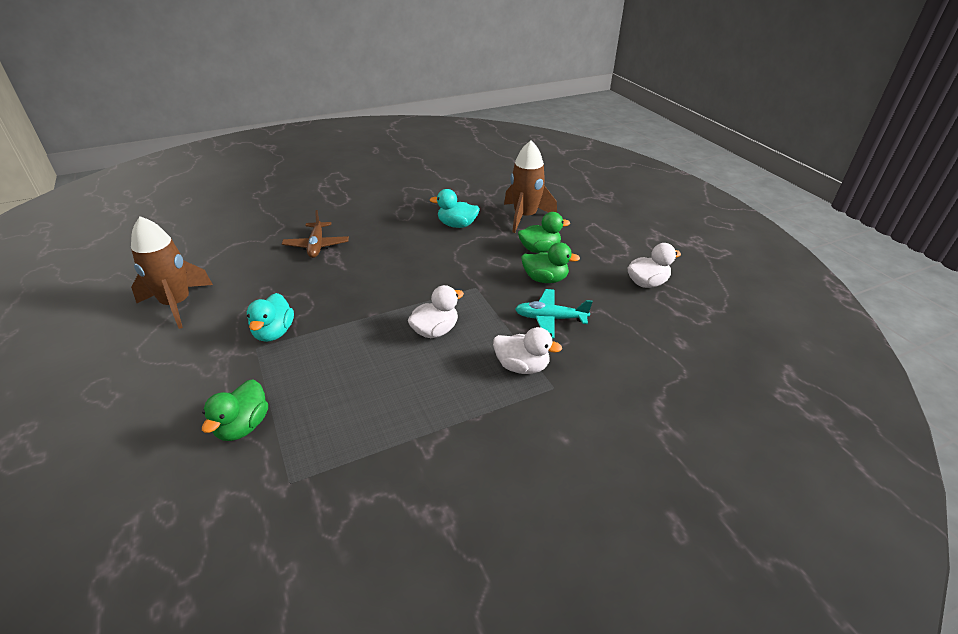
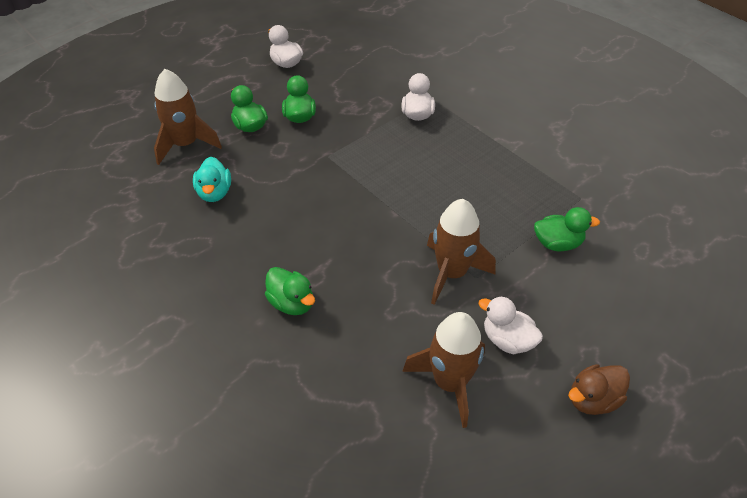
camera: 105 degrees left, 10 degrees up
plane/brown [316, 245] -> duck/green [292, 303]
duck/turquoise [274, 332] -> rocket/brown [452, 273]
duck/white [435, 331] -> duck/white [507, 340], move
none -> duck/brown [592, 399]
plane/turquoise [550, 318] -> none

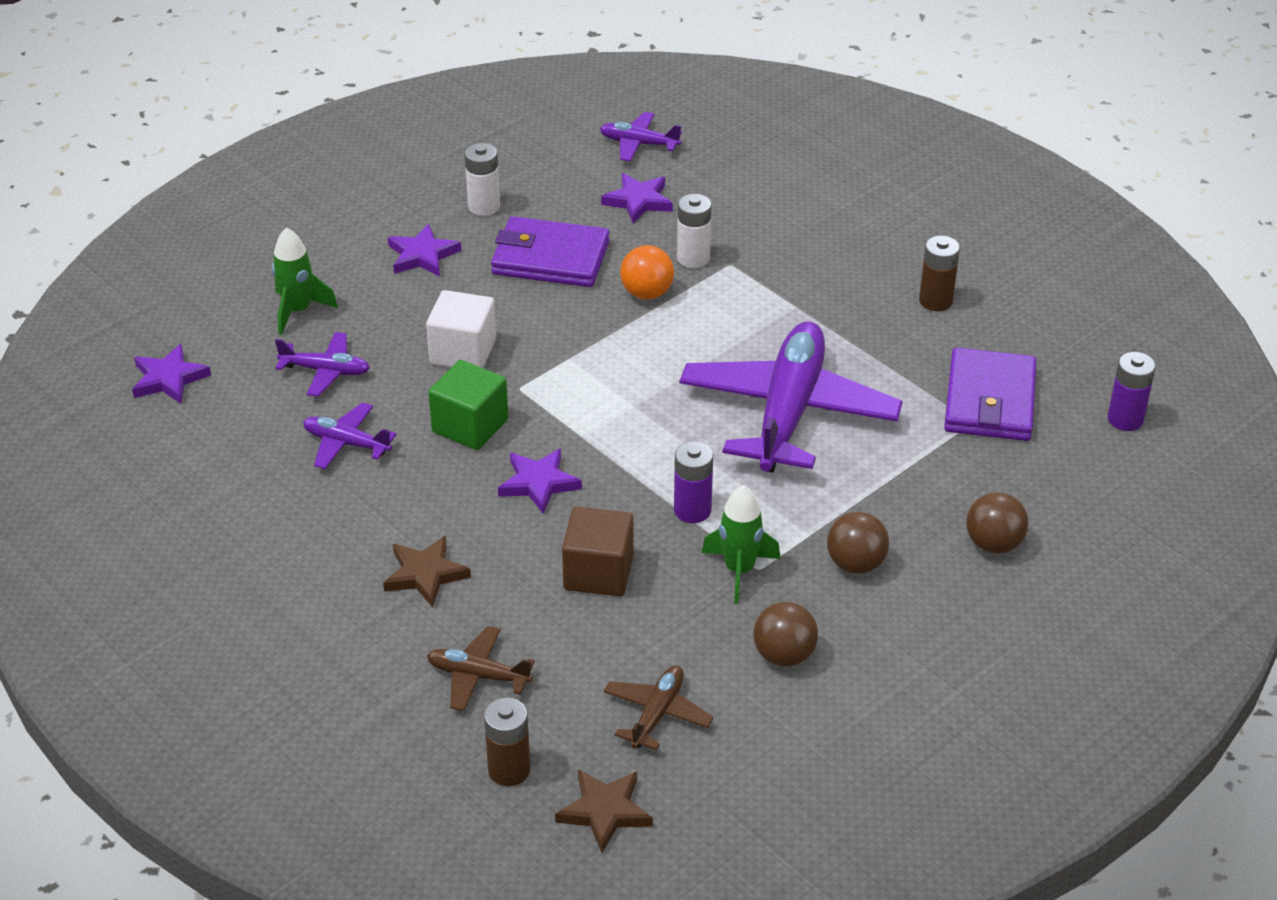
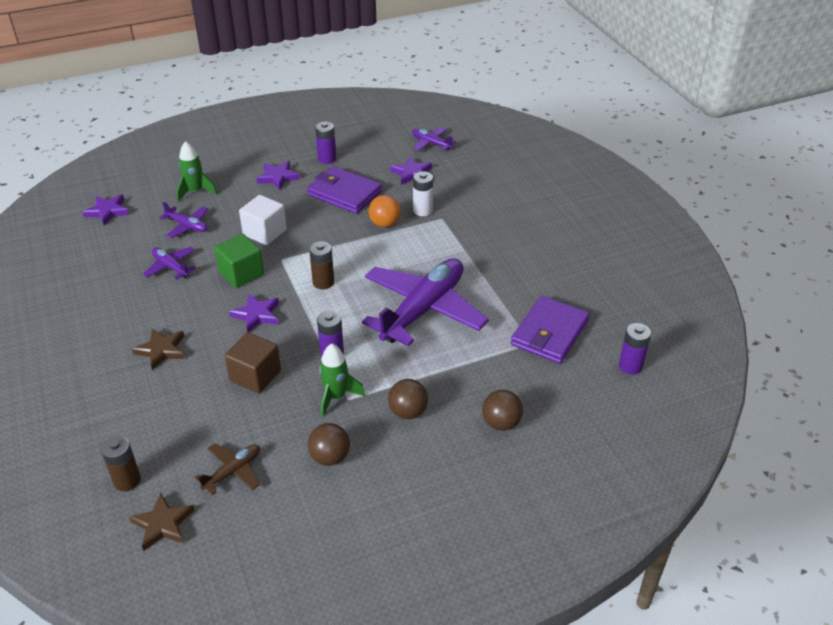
camera: 20 degrees right, 0 degrees up
battery/brown [935, 301] -> battery/brown [323, 282], move
battery/white [484, 206] -> battery/purple [327, 159]
plane/brown [478, 676] -> none

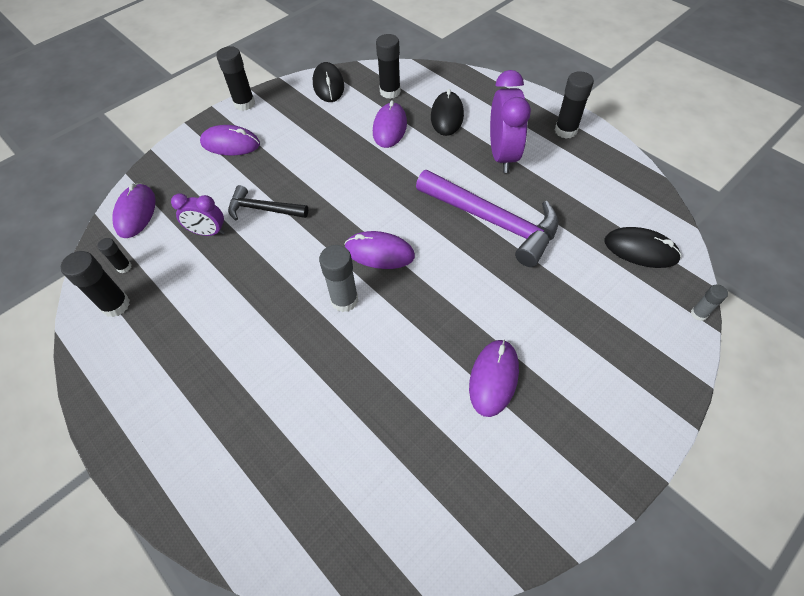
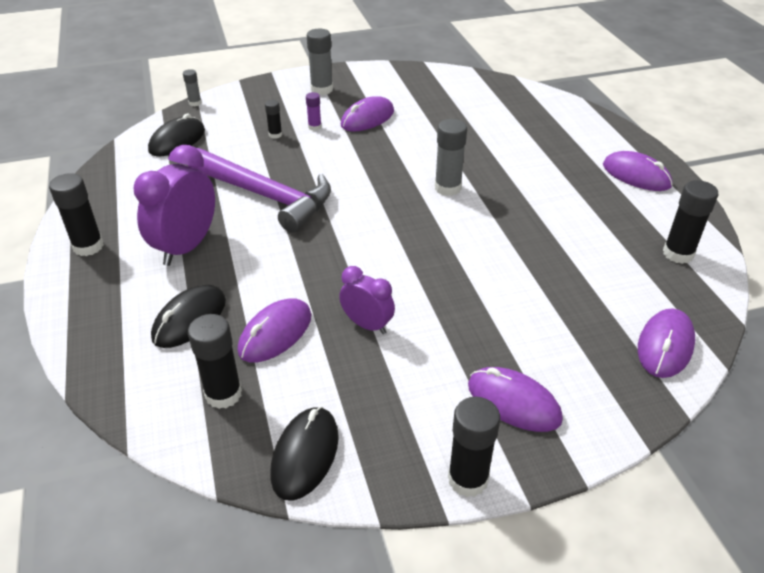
camera: 155 degrees left, 15 degrees down
mouse/black [640, 250] -> mouse/black [177, 141], 75 degrees clockwise
hammer/purple [493, 221] -> hammer/purple [266, 196], 150 degrees clockwise
glue stick/black [124, 267] -> glue stick/black [275, 135], move
none -> glue stick/purple [314, 127]
none -> glue stick/grey [321, 89]
clock/purple [208, 232] -> clock/purple [367, 325], move
mouse/purple [379, 252] -> mouse/purple [636, 175], move
hammer/black [263, 209] -> none

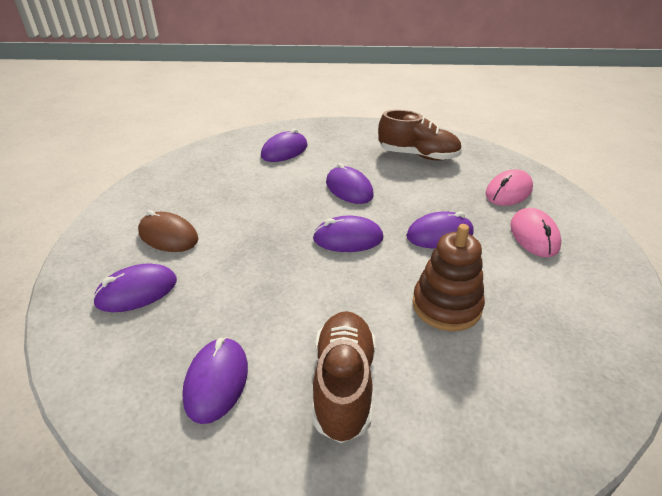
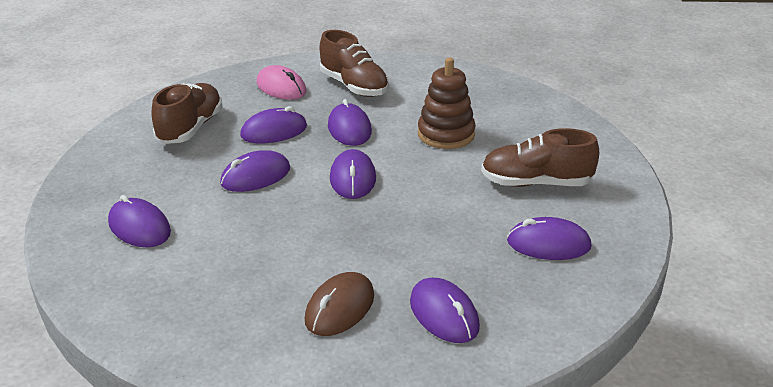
camera: 90 degrees left, 5 degrees down
none -> mouse/purple [274, 131]
mouse/pink [534, 235] -> shoe/brown [354, 86]

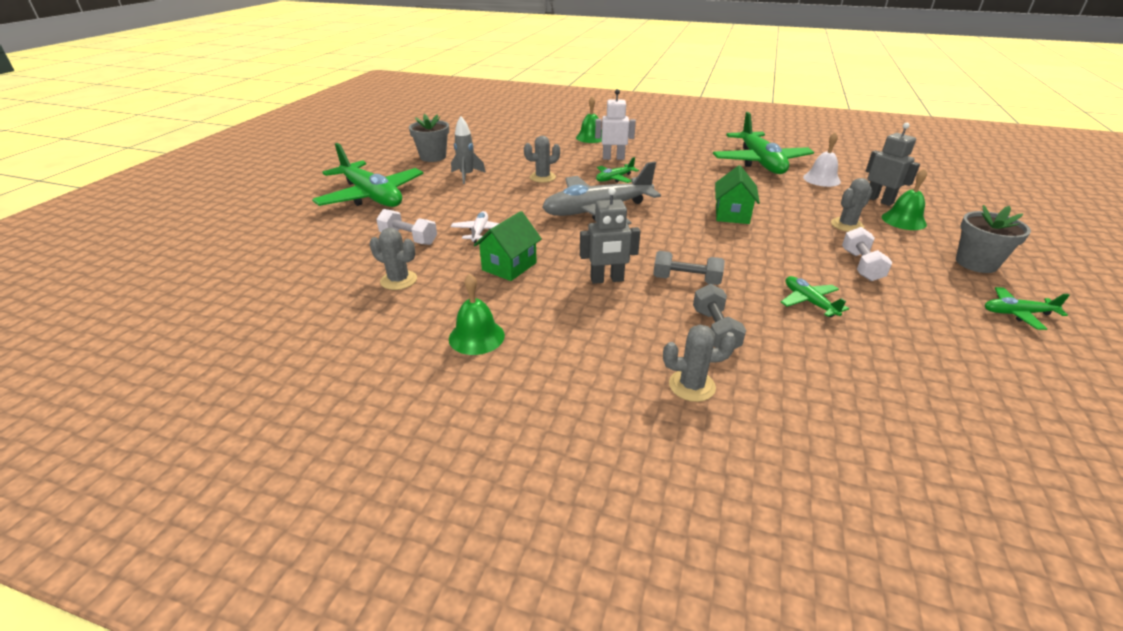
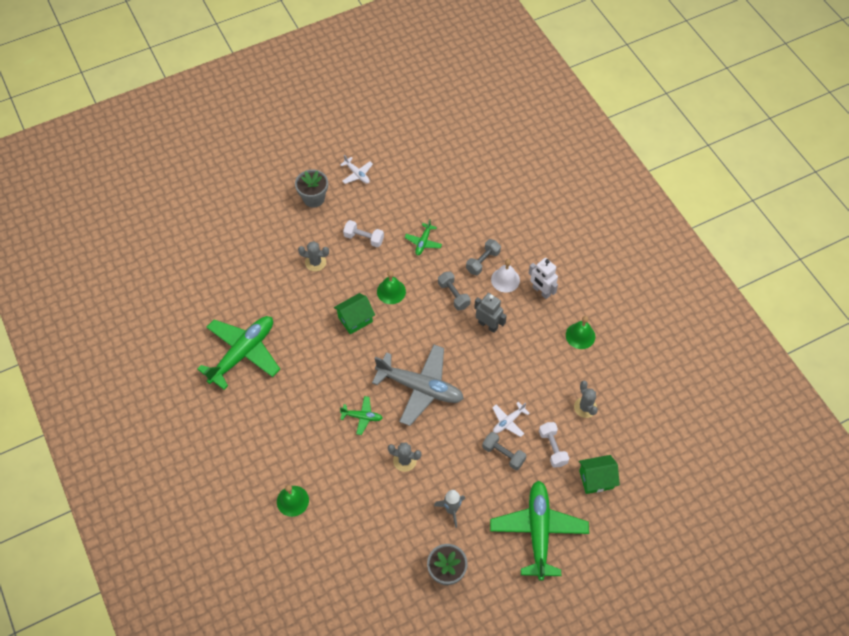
camera: 135 degrees left, 25 degrees up
plane/green [1017, 313] -> plane/white [357, 174]
dumbbell/white [861, 265] -> dumbbell/white [364, 238], 60 degrees clockwise
bell/green [903, 220] -> bell/green [391, 291], move
none -> dumbbell/grey [503, 454]
bell/white [821, 179] -> bell/white [505, 280], move
robot/white [613, 158] -> robot/white [541, 291], move
house/green [509, 266] -> house/green [596, 479], move
cactus/grey [692, 386] -> none
robot/grey [879, 200] -> none

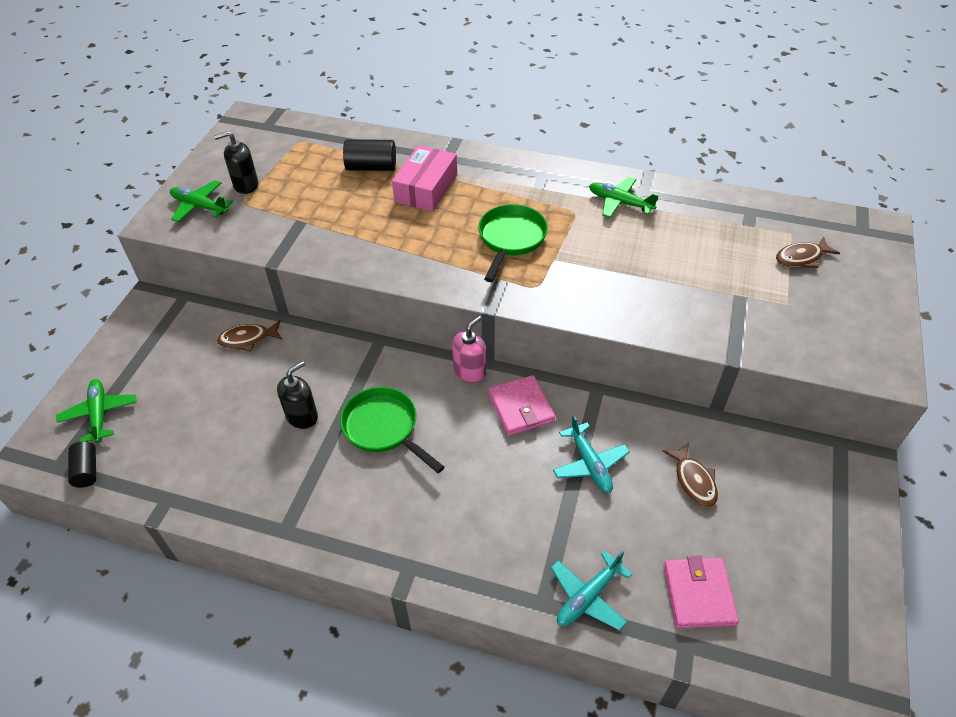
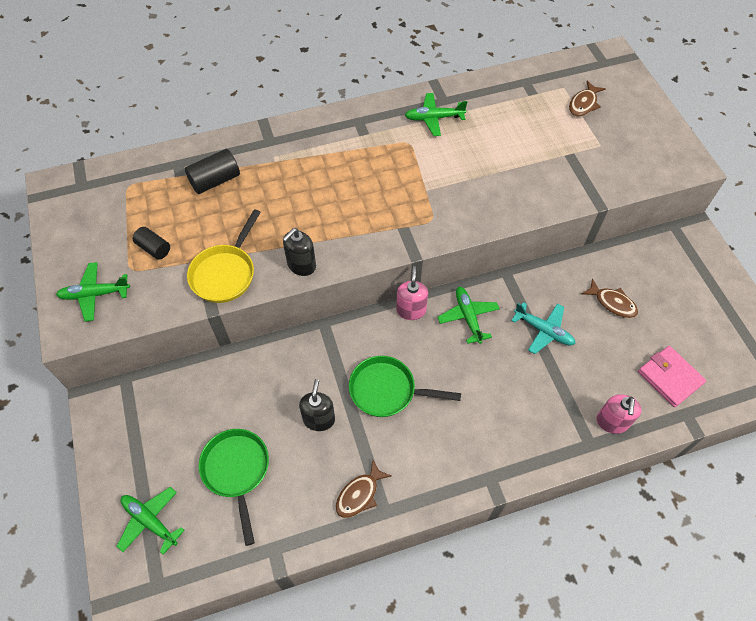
camera: 35 degrees left, 10 degrees up
cylinder/black [87, 470] -> cylinder/black [154, 248], move
none -> pan/yellow [225, 273]
pan/green [510, 239] -> pan/green [237, 471], move
soap dispenser/black [245, 185] -> soap dispenser/black [301, 265], move
fish/brown [248, 339] -> fish/brown [359, 494], move
wallet/pink [521, 408] -> plane/green [468, 317]
plane/turquoise [587, 597] -> soap dispenser/pink [612, 422]
box/pink [426, 188] -> none

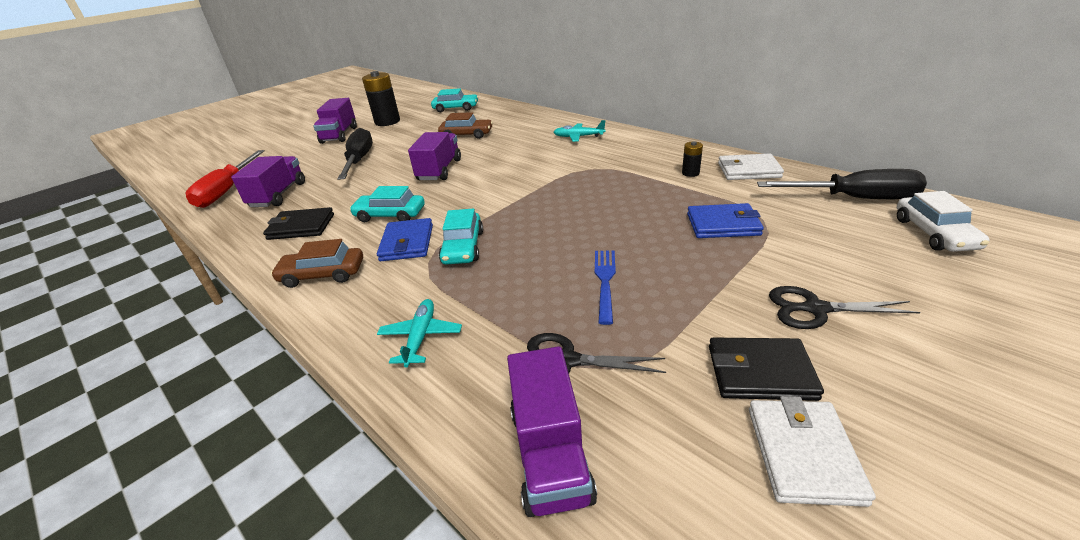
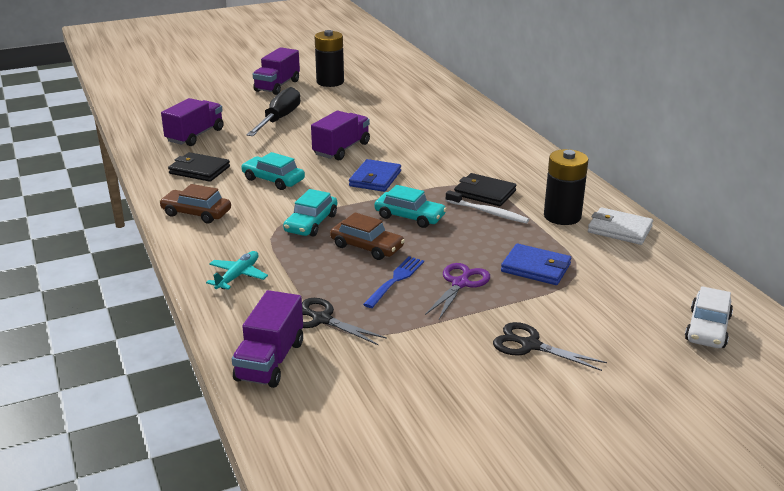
camera: 20 degrees right, 5 degrees down
car/brown [466, 135] -> car/brown [367, 247], move
wallet/blue [407, 243] -> wallet/blue [375, 178], move
car/turquoise [456, 108] -> car/turquoise [410, 217], move
none -> scissors/purple [460, 283]
none -> toothbrush/white [488, 212]
wallet/black [760, 372] -> wallet/black [485, 193], move
battery/black [690, 173] -> battery/black [562, 216], x2.11
screwdriver/red [227, 191] -> none
plane/turquoise [579, 137] -> none
wallet/white [803, 454] -> none
screwdriver/black [854, 198] -> none

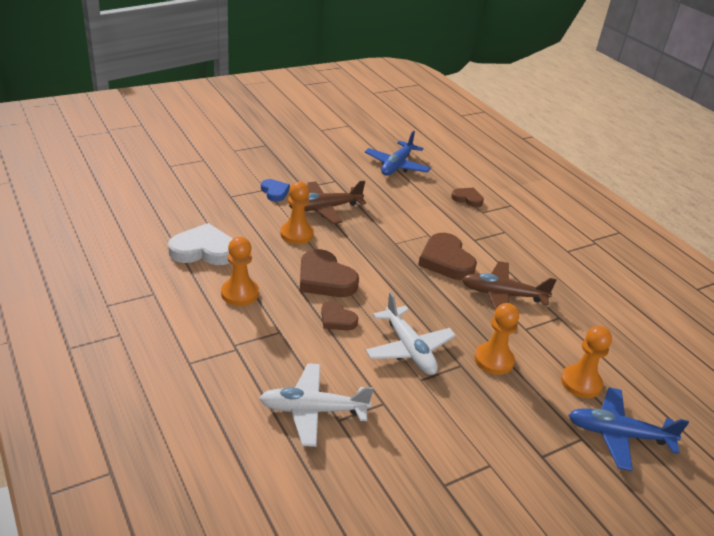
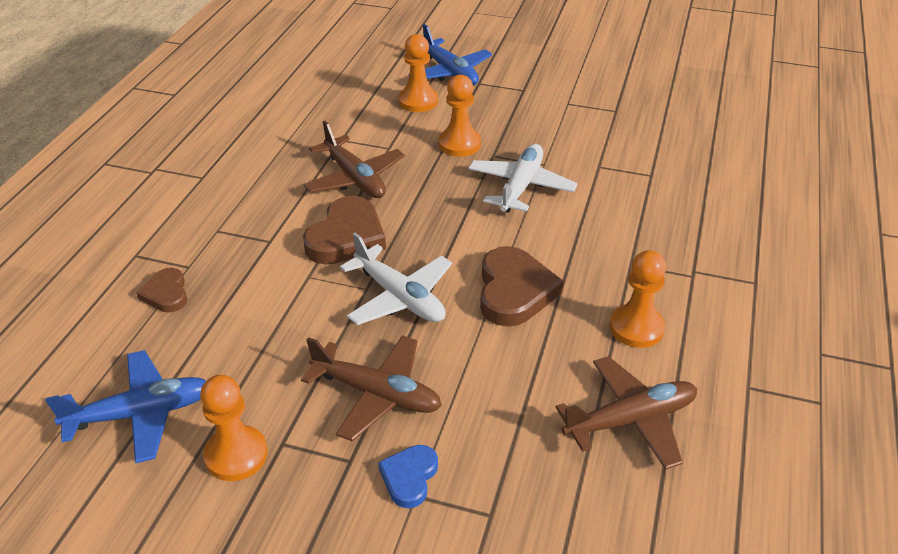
camera: 130 degrees left, 5 degrees up
pawn/orange [297, 234] -> pawn/orange [236, 455], move
plane/white [313, 410] -> plane/white [400, 297], move
heart/white [204, 250] -> plane/brown [630, 420]
heart/brown [337, 319] -> none

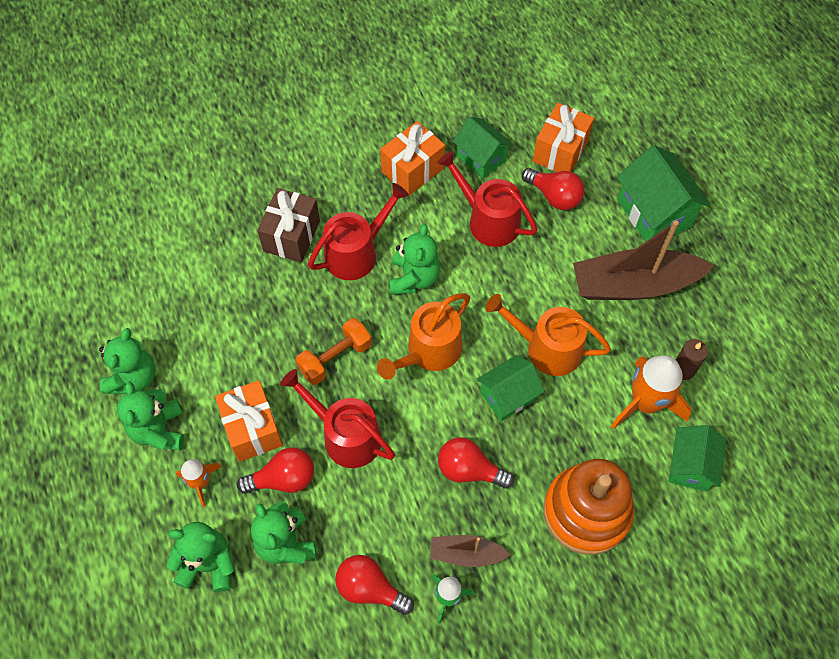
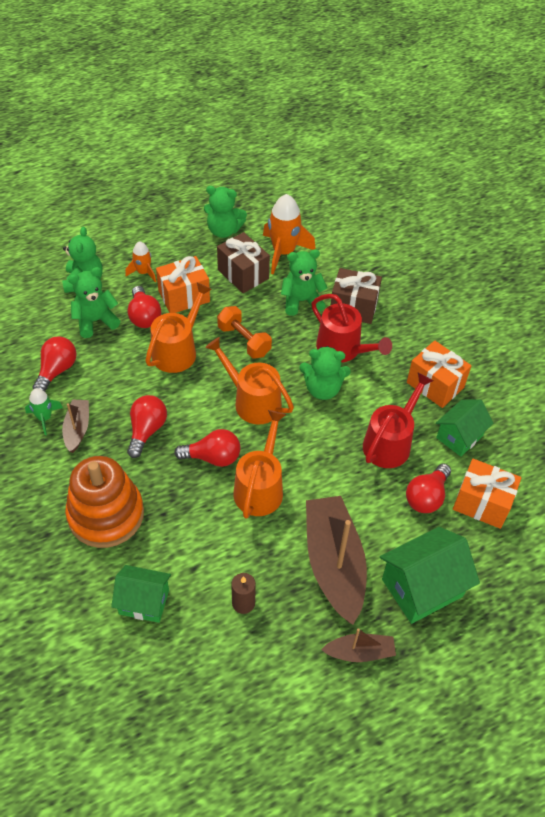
camera: 85 degrees right, 10 degrees down
watering can/red [346, 436] -> watering can/orange [177, 351]
house/green [507, 396] -> light bulb/red [213, 457]
none -> gift/brown [243, 274]
rocket/orange [645, 403] -> rocket/orange [283, 252], move
teddy bear/green [159, 430] -> teddy bear/green [301, 301], move
none -> boat/brown [360, 652]

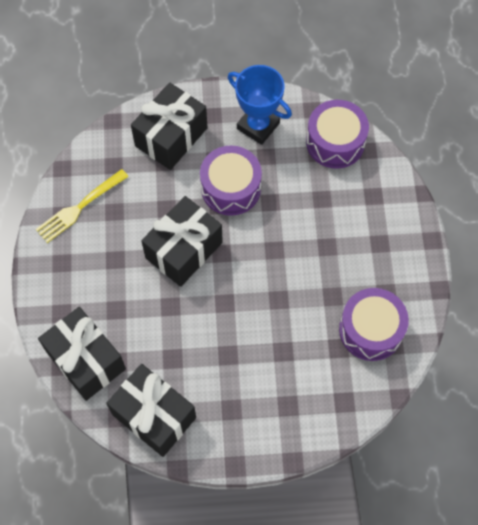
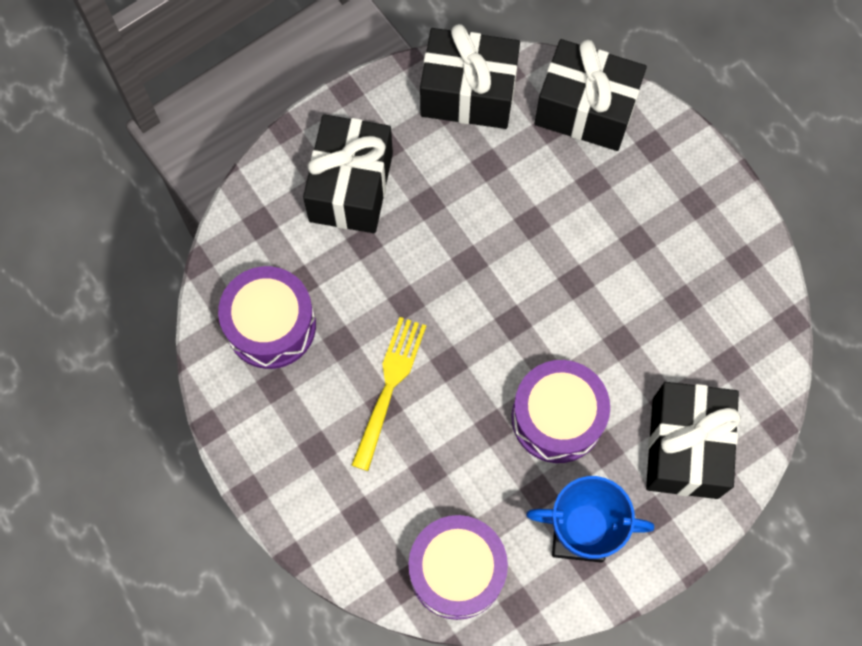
camera: 150 degrees right, 5 degrees up
gift/black [184, 250] -> gift/black [351, 187], move
fork/yellow [79, 207] -> fork/yellow [389, 387], move

